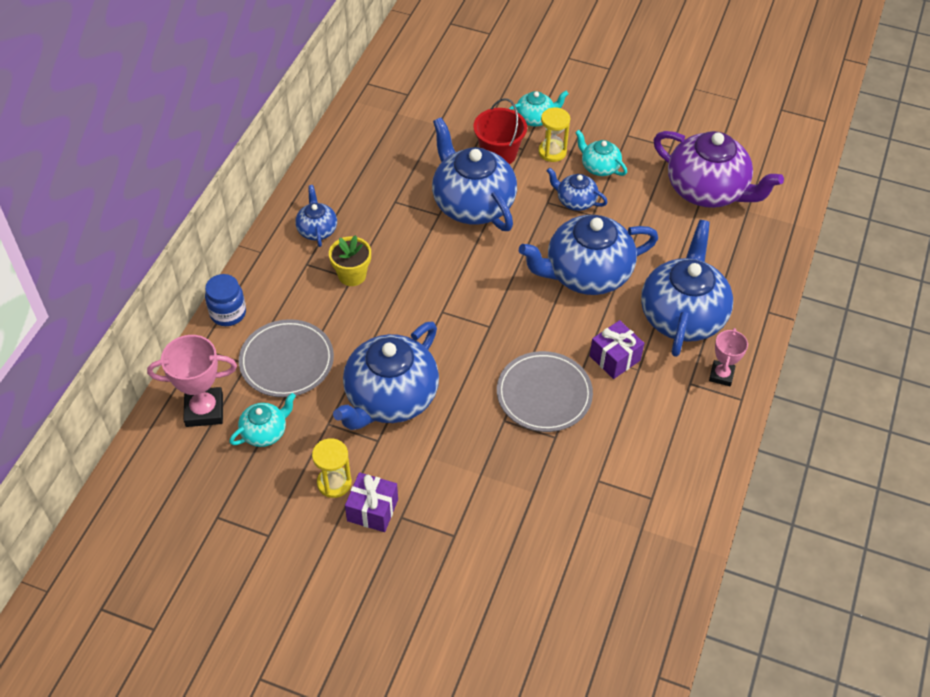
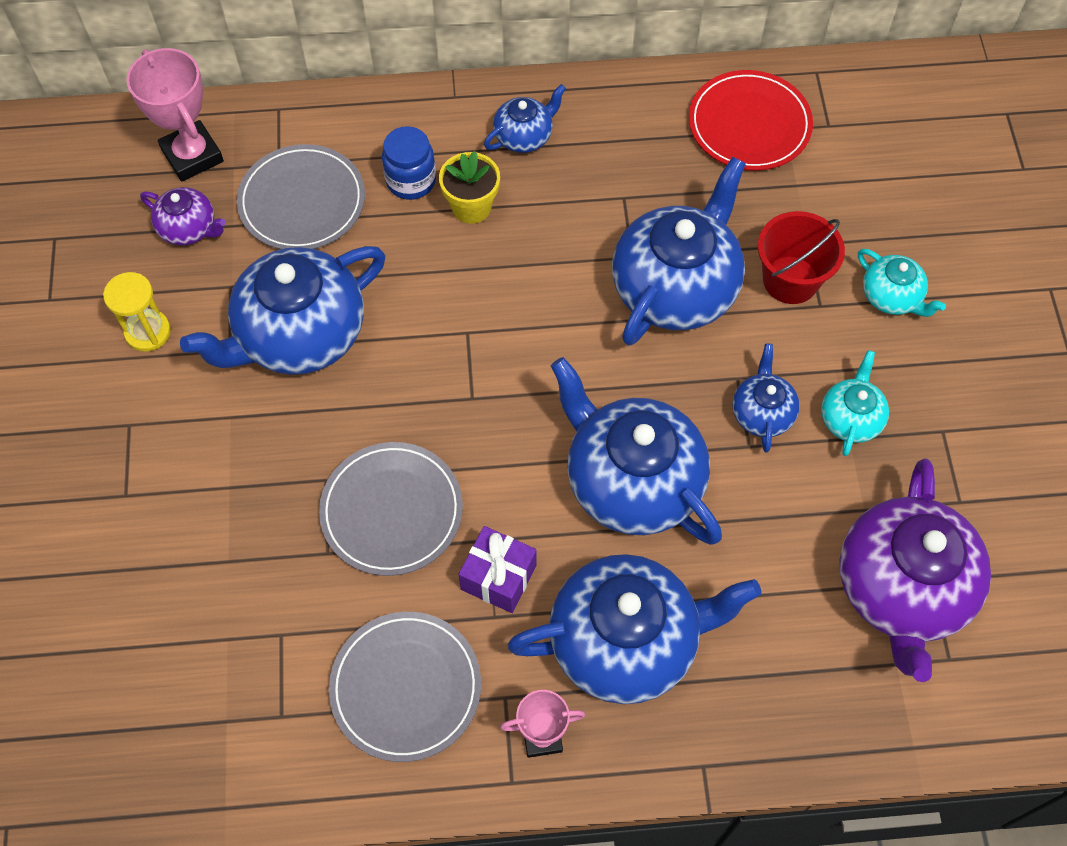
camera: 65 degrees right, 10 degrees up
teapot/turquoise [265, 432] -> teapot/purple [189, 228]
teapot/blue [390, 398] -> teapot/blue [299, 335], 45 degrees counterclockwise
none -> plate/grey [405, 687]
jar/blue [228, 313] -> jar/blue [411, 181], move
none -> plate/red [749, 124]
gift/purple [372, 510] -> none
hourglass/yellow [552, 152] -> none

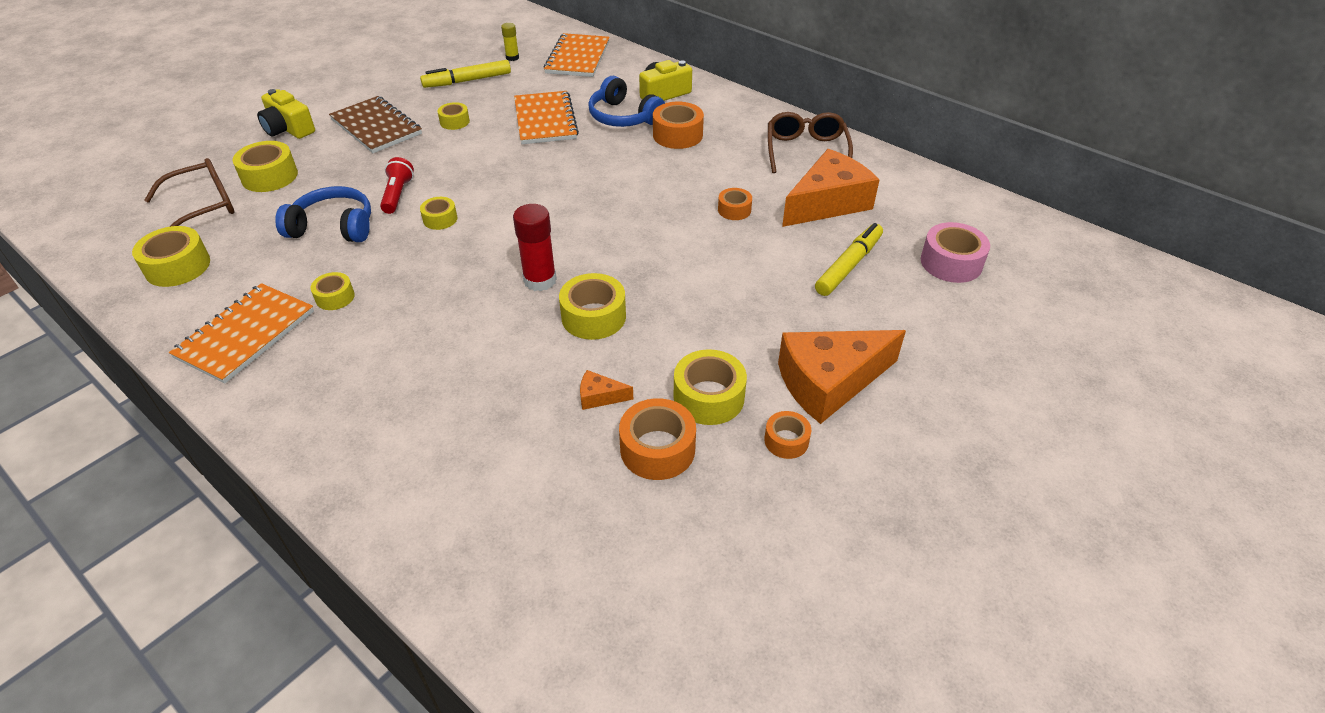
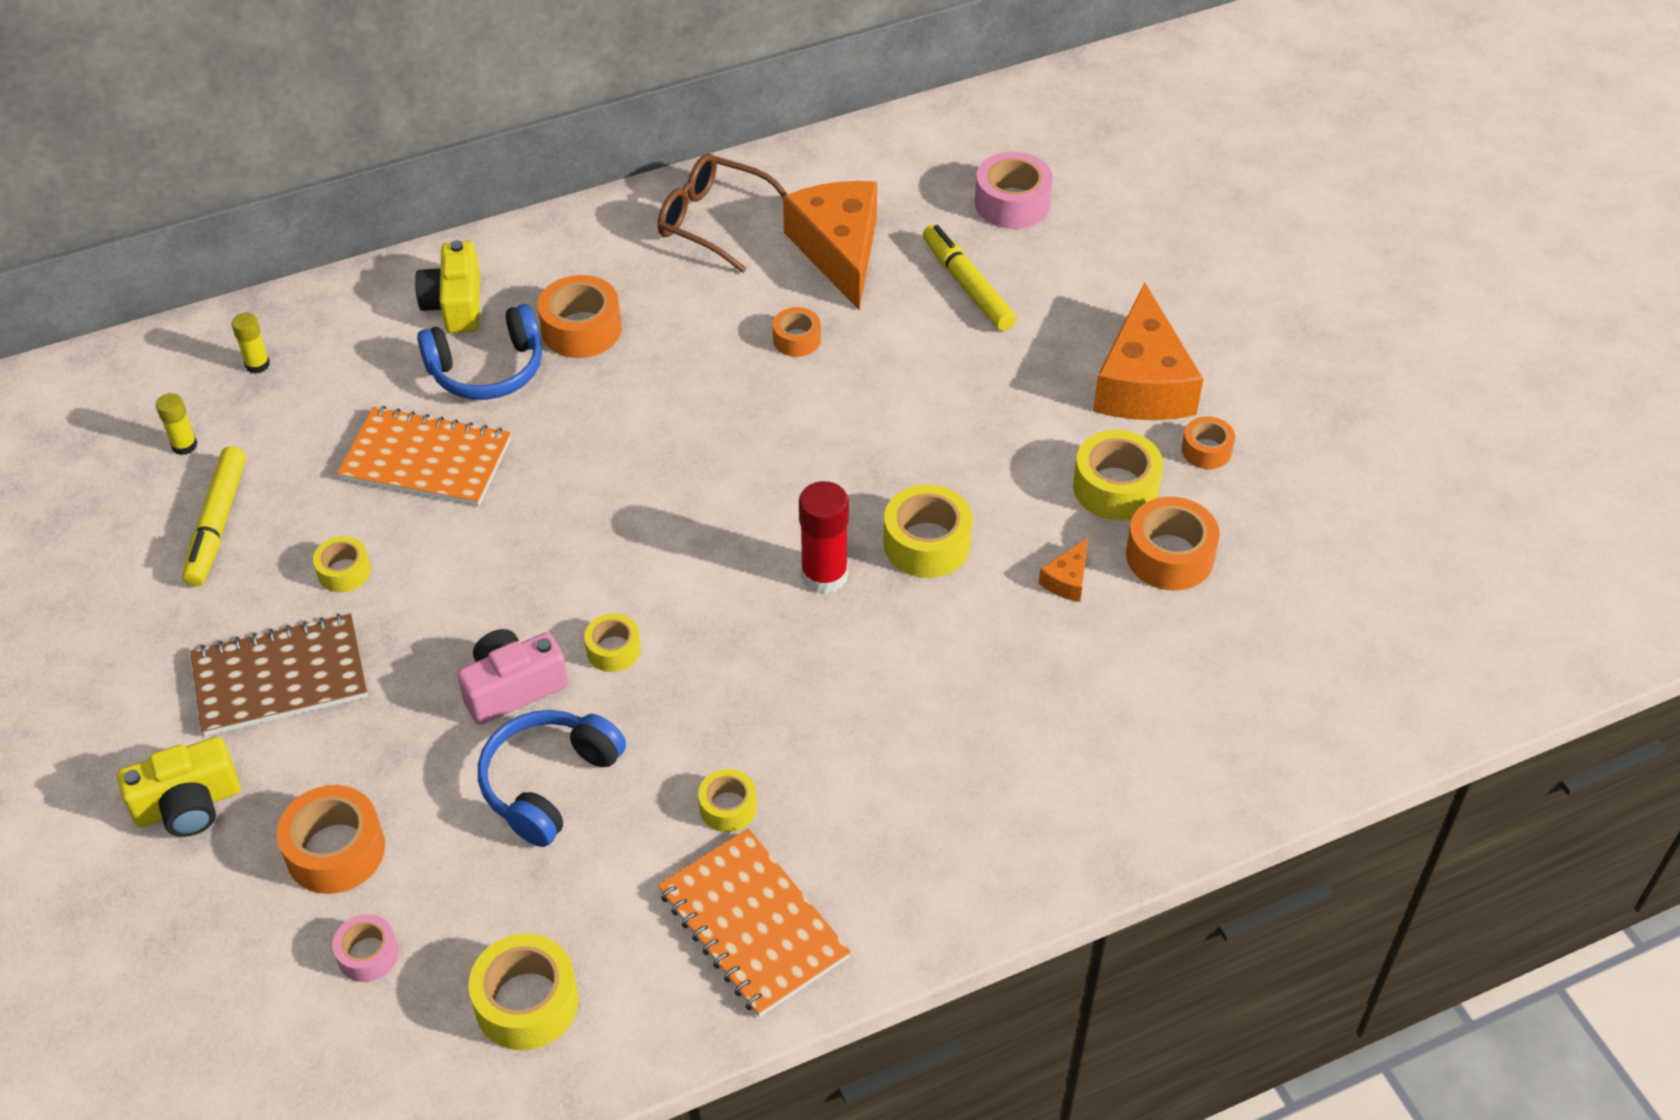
camera: 65 degrees left, 5 degrees up
notebook/orange [578, 58] -> glue stick/yellow [257, 364]
tape/yellow [269, 176] -> tape/orange [335, 851]
glasses/brown [204, 206] -> tape/pink [368, 954]
flashlight/red [397, 195] -> camera/pink [513, 688]

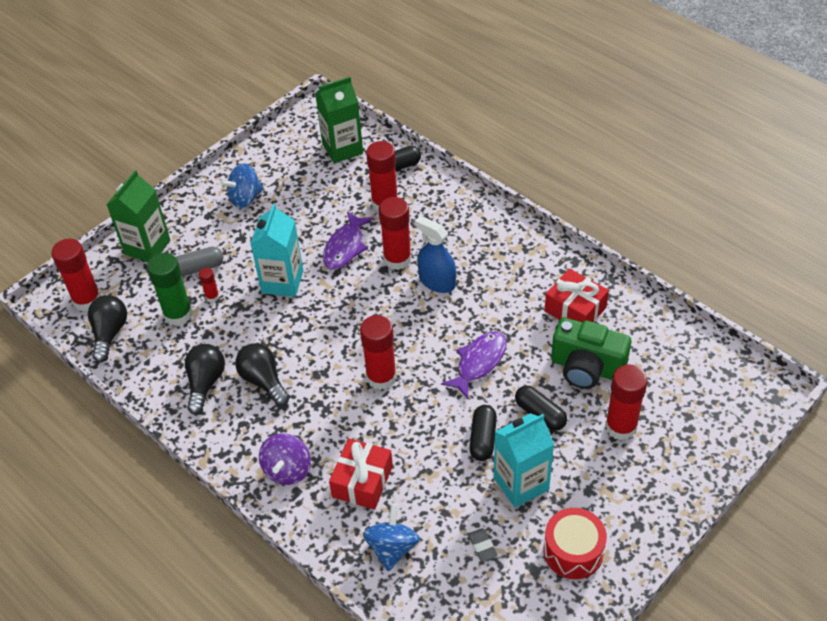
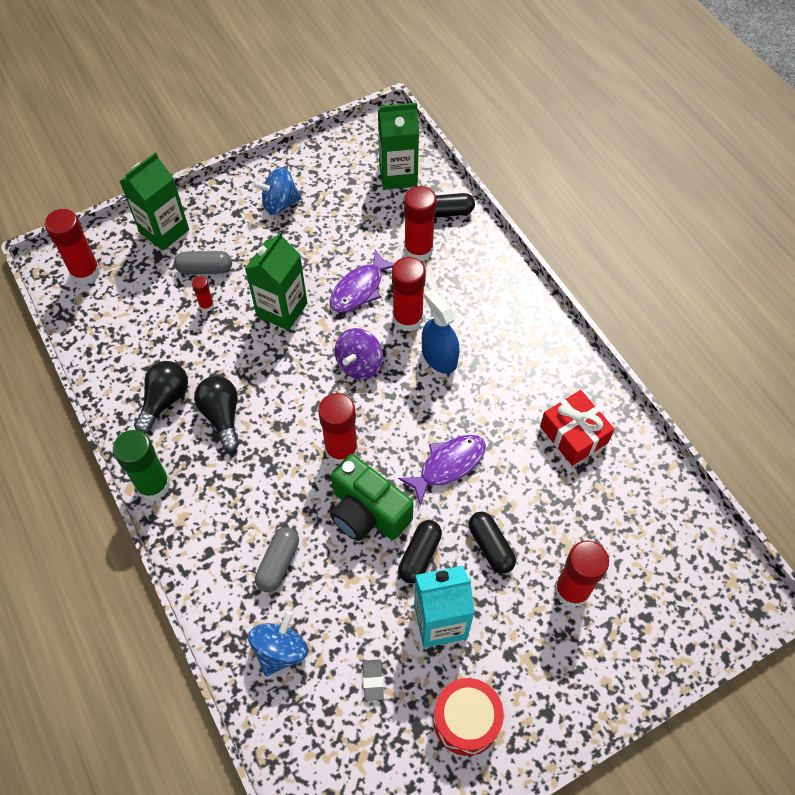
camera: 15 degrees right, 10 degrees up
glue stick/green [178, 314] -> glue stick/green [153, 485], move
carton/turquoise [282, 282] -> carton/green [282, 309]
gift/red [362, 481] -> capsule/grey [278, 563]
camera/green [586, 368] -> camera/green [367, 512], move
spinning top/purple [287, 470] -> spinning top/purple [359, 364], move
light bulb/black [110, 333] -> none

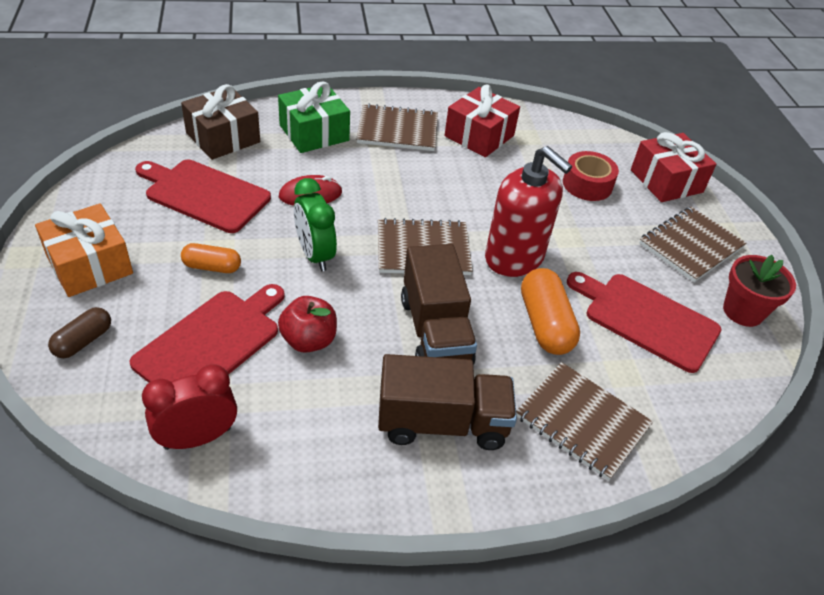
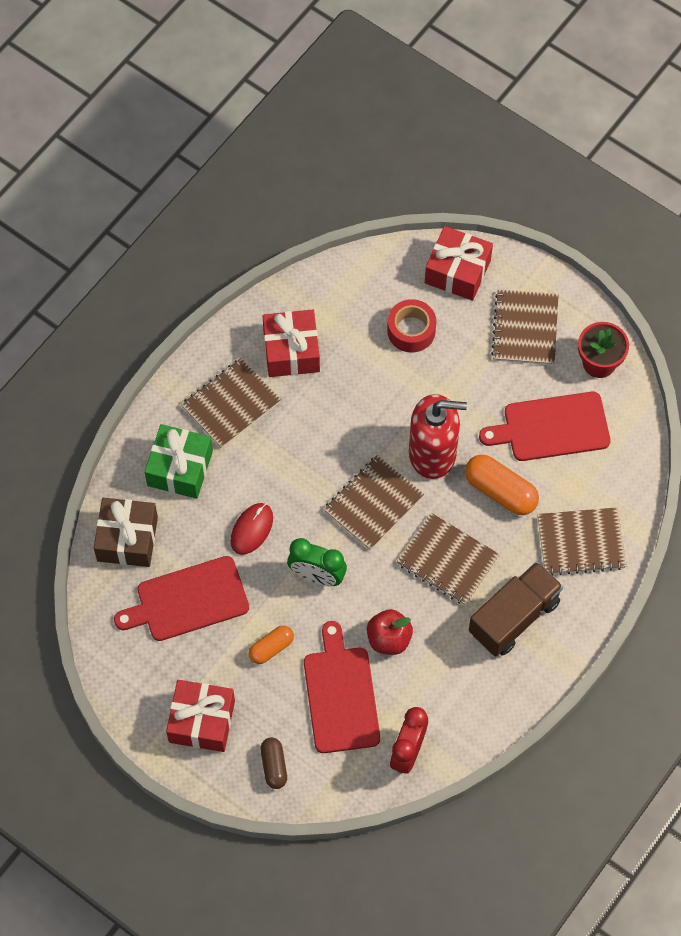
camera: 40 degrees left, 20 degrees up
gift/orange [90, 265] -> gift/red [202, 721]
truck/brown [435, 331] -> notebook/brown [447, 560]

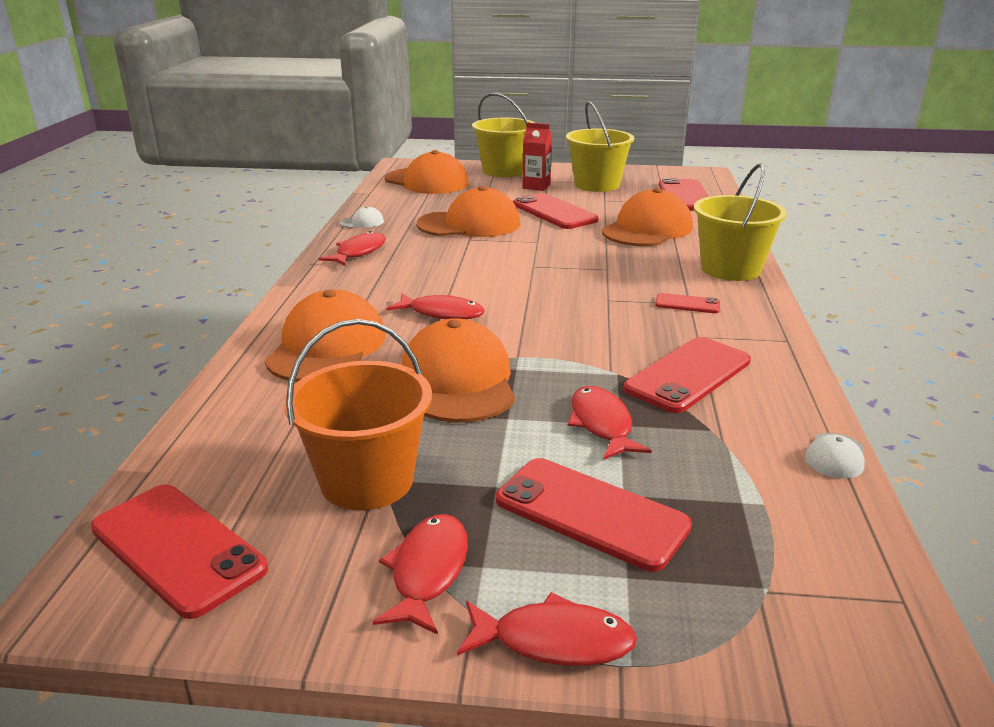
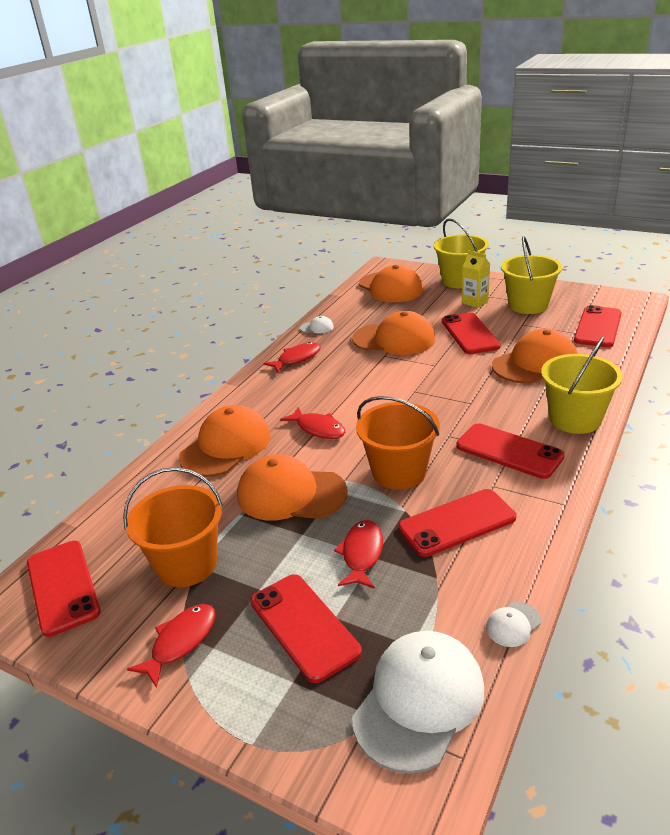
camera: 25 degrees right, 5 degrees up
cap/orange [458, 381] -> cap/orange [291, 494], 90 degrees counterclockwise
none -> cap/white [419, 701]
none -> bucket/orange [399, 472]
phone/red [687, 304] -> phone/red [509, 451], x1.95
carton/red [536, 186] -> carton/yellow [475, 302]
fish/red [554, 641] -> none

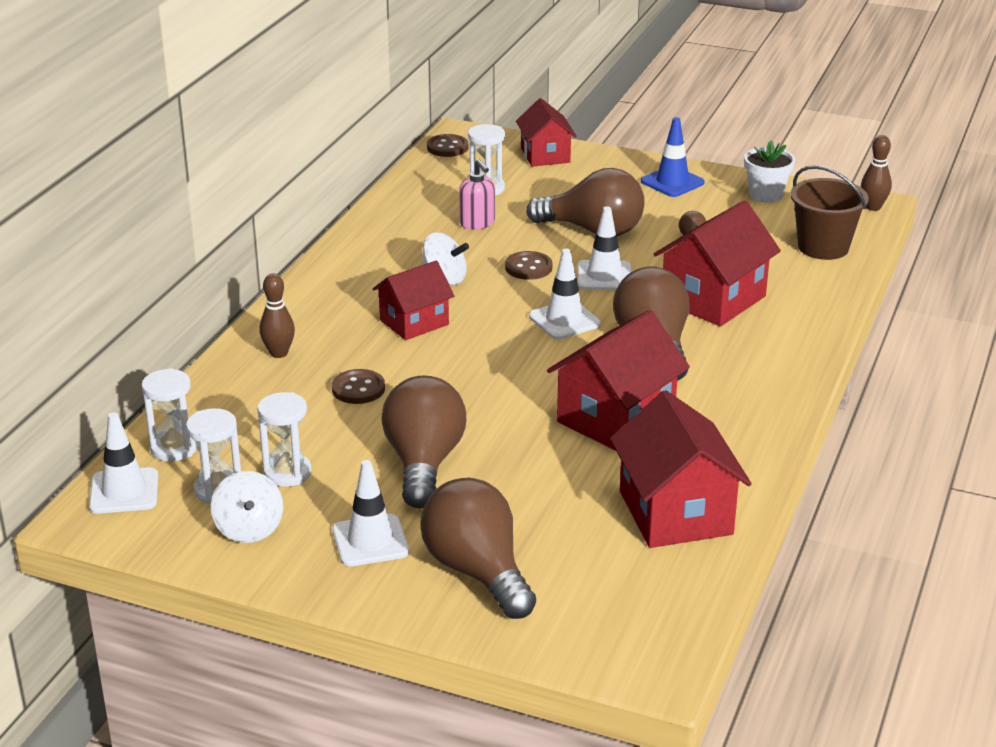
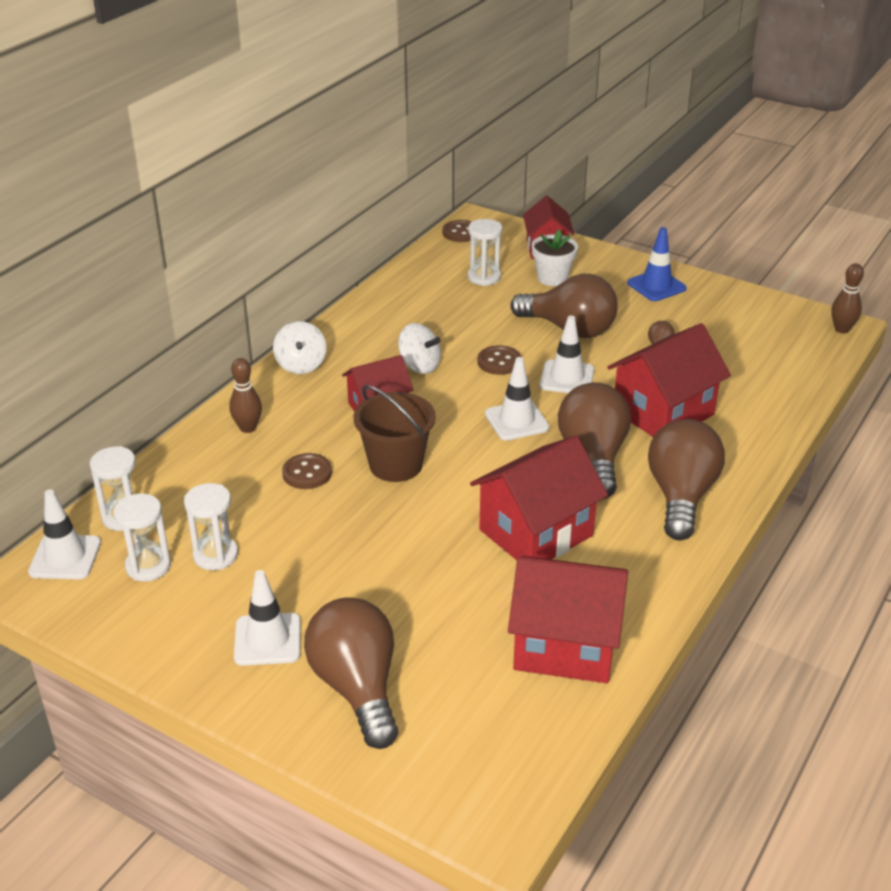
camera: 10 degrees right, 5 degrees up
spinning top/white [249, 529] -> spinning top/white [301, 365], move
bucket/brown [823, 247] -> bucket/brown [396, 465], move
house/red [675, 512] -> house/red [565, 645], 75 degrees counterclockwise
flower pot/white [766, 195] -> flower pot/white [552, 278], move
light bulb/brown [423, 463] -> light bulb/brown [681, 496], move
soap dispenser/pink [477, 223] -> none

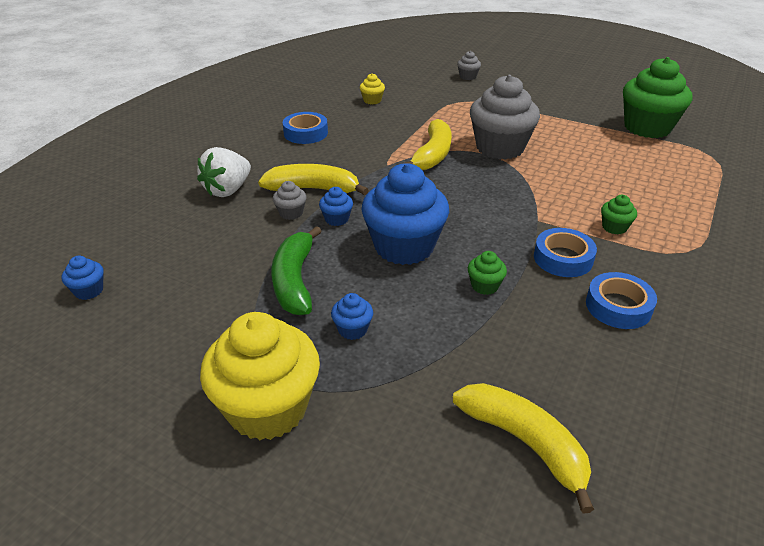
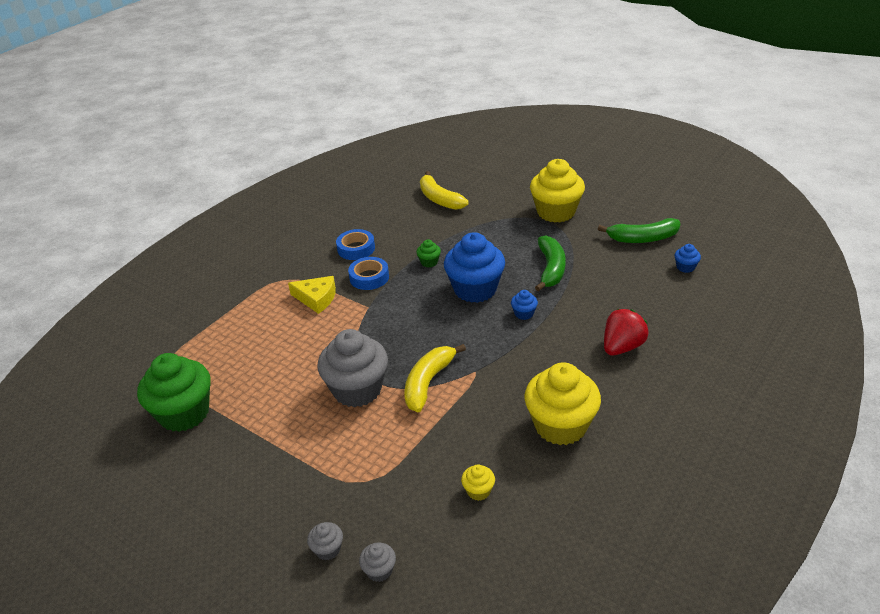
camera: 170 degrees left, 0 degrees up
cupcake/green [614, 227] -> cheese/yellow [316, 298]
cupcake/grey [291, 213] -> cupcake/grey [379, 570], move
tape/blue [305, 133] -> cupcake/yellow [560, 425]
none -> banana/green [643, 238]
strawberry/white [228, 190] -> strawberry/red [622, 347]
banana/yellow [313, 189] -> none
cupcake/blue [352, 329] -> none

